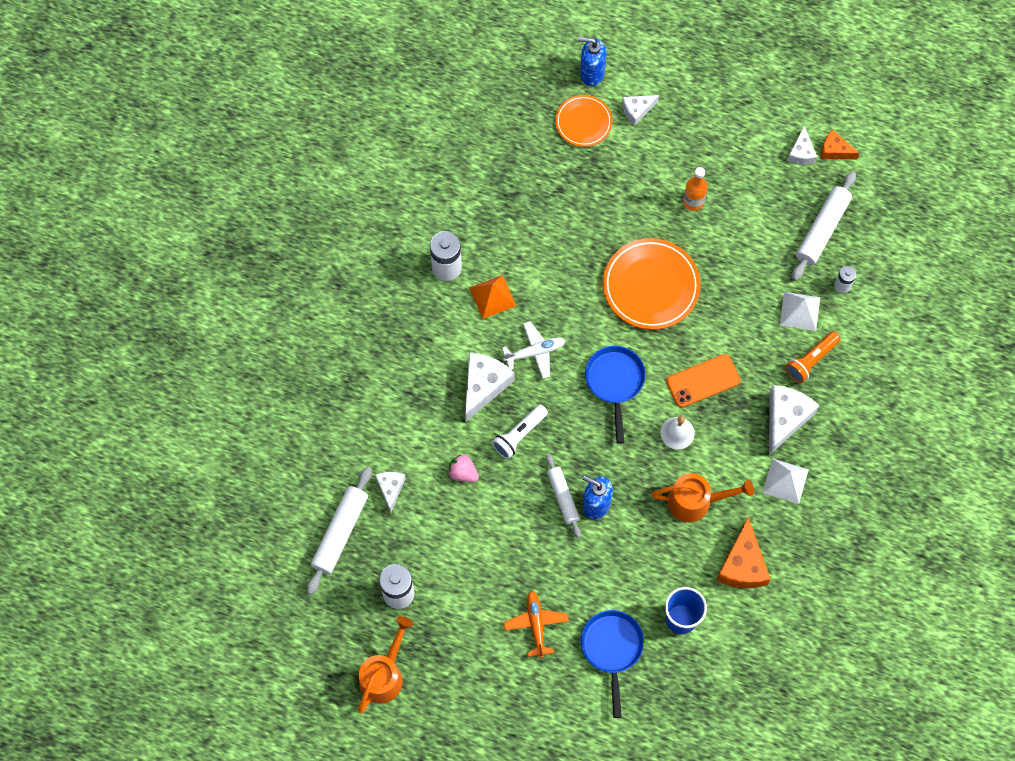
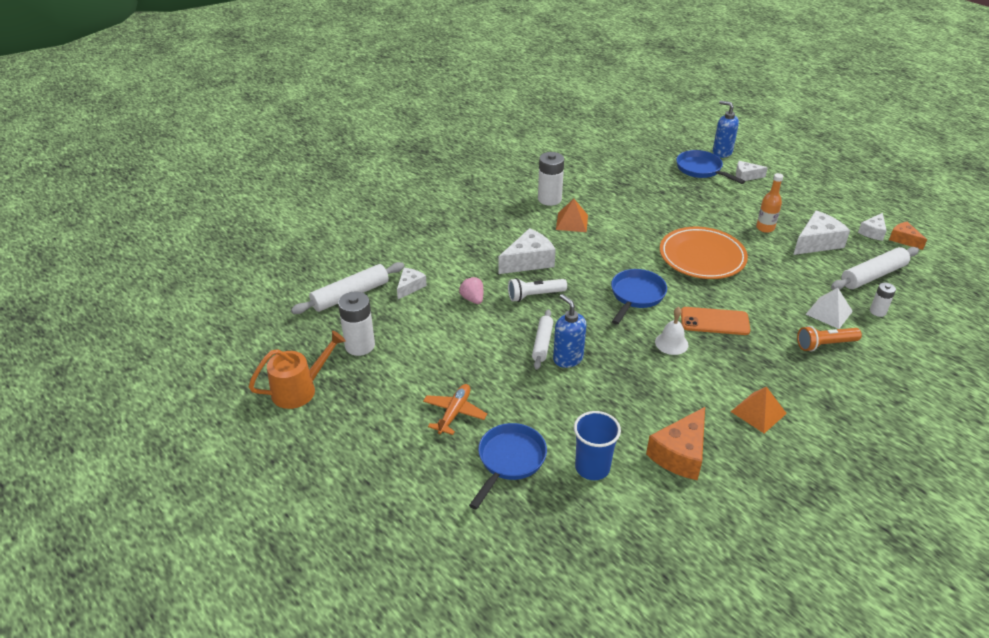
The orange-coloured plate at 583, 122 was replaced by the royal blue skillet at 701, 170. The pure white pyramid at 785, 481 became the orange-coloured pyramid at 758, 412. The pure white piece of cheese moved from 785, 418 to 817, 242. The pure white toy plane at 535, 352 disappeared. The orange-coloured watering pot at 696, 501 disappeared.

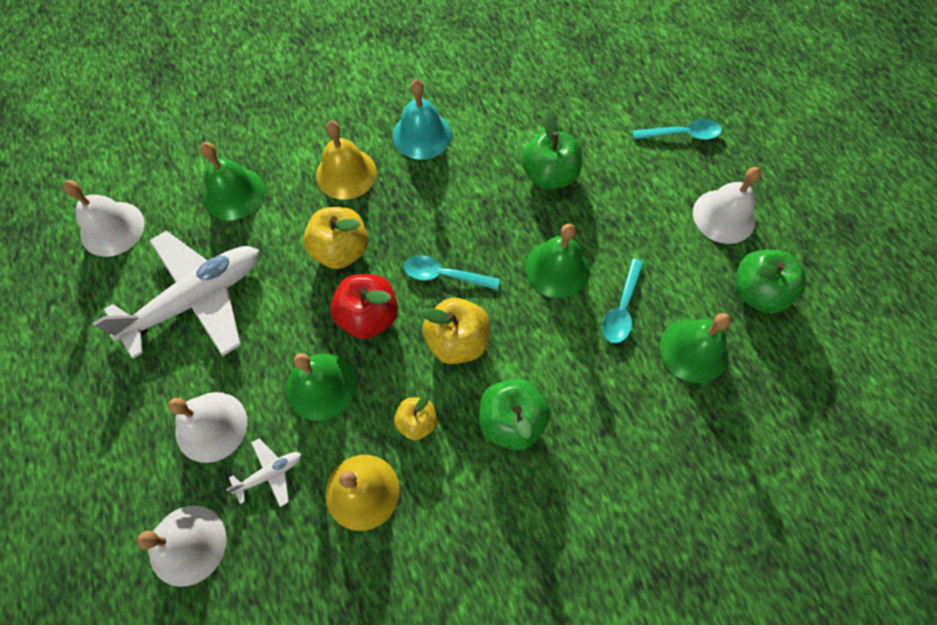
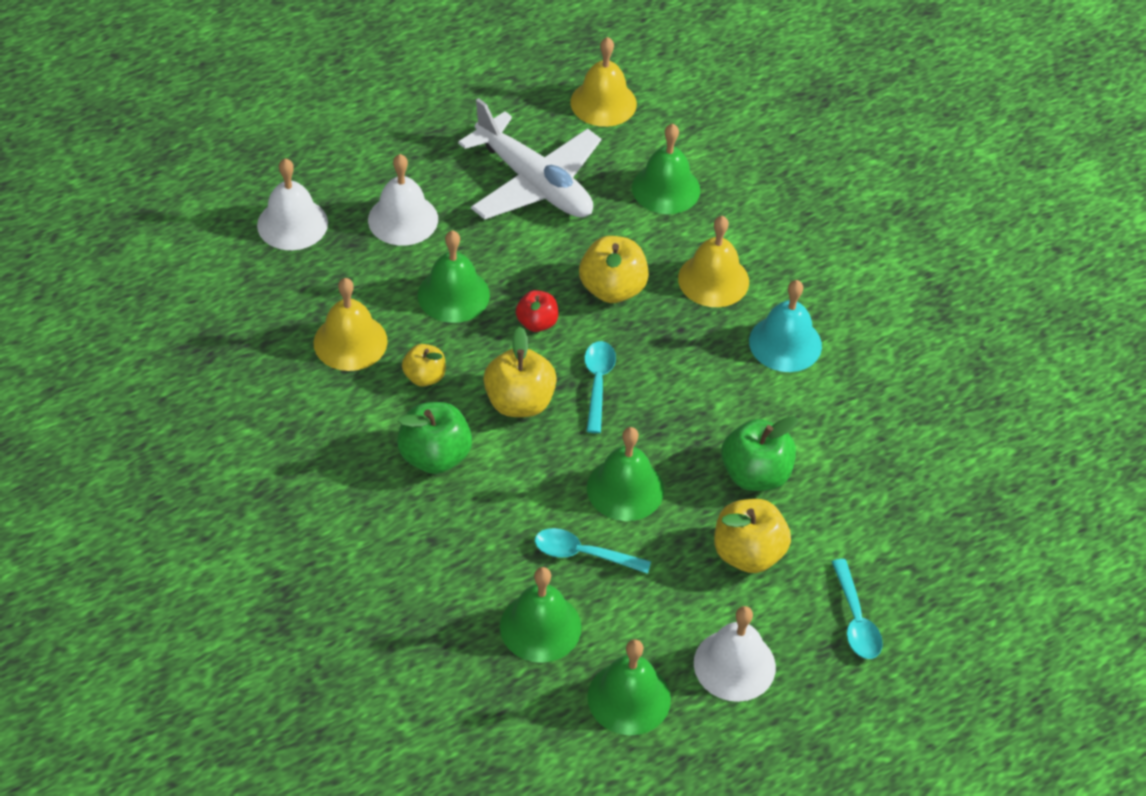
The scarlet apple at 368, 316 changed to 0.61 times the size. The pure white bell at 112, 228 became the golden bell at 603, 103. The leaf-green apple at 757, 292 was replaced by the leaf-green bell at 629, 698. The golden apple at 748, 553 appeared. The pure white toy plane at 270, 474 disappeared.

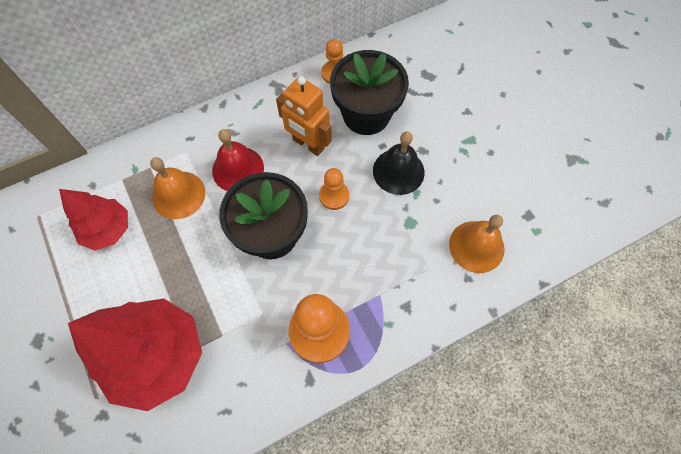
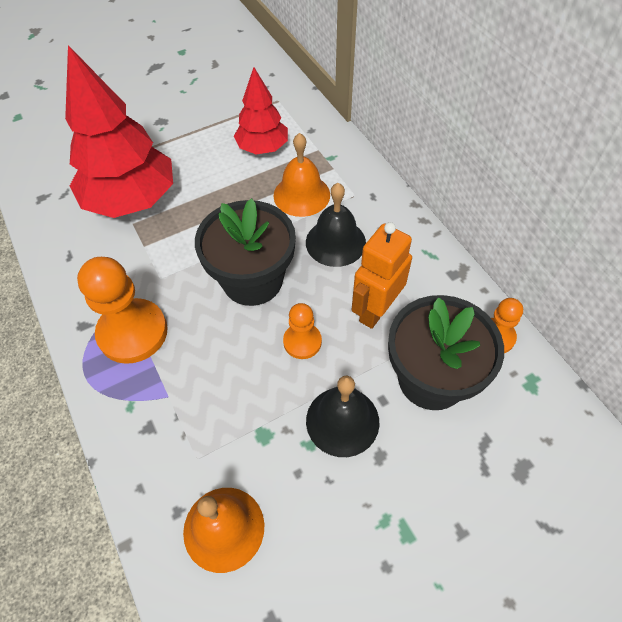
The scarlet bell at 238, 169 became the ebony bell at 335, 242.

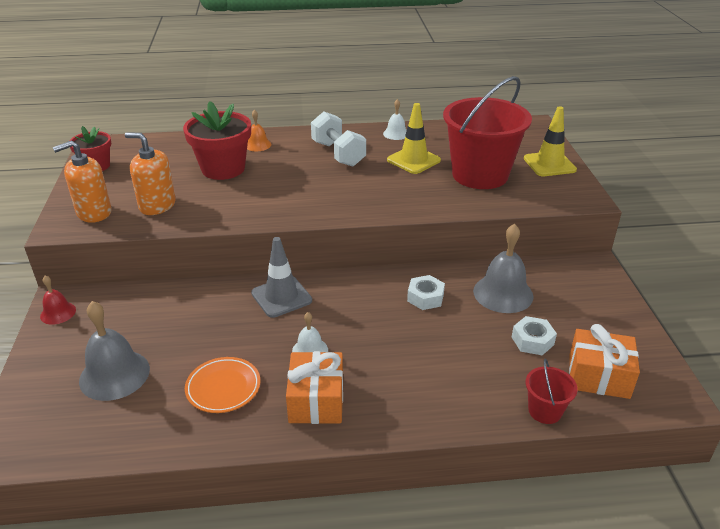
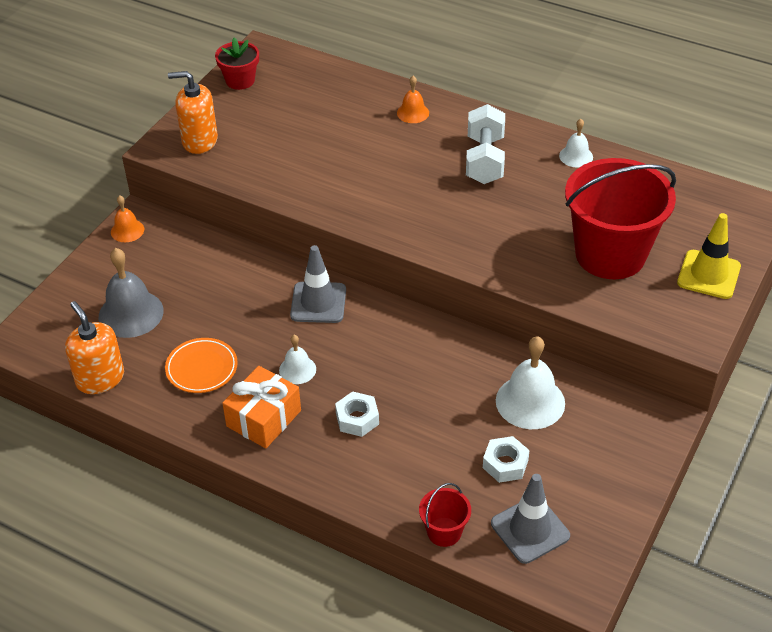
The orange-coloured soap pump moved from 157, 205 to 100, 378. The scarlet bell at 58, 313 became the orange-coloured bell at 127, 230. The pure white nut moved from 425, 297 to 357, 419. The orange-coloured wrapped gift at 598, 376 was replaced by the grey traffic cone at 530, 530. The grey bell at 503, 293 became the pure white bell at 530, 402. The scarlet plant pot at 223, 169 disappeared. The golden traffic cone at 413, 160 disappeared.

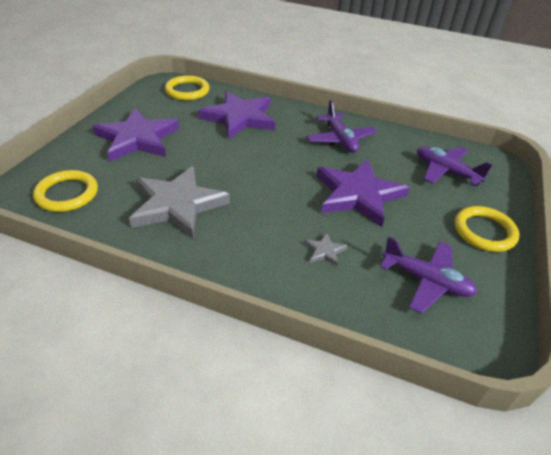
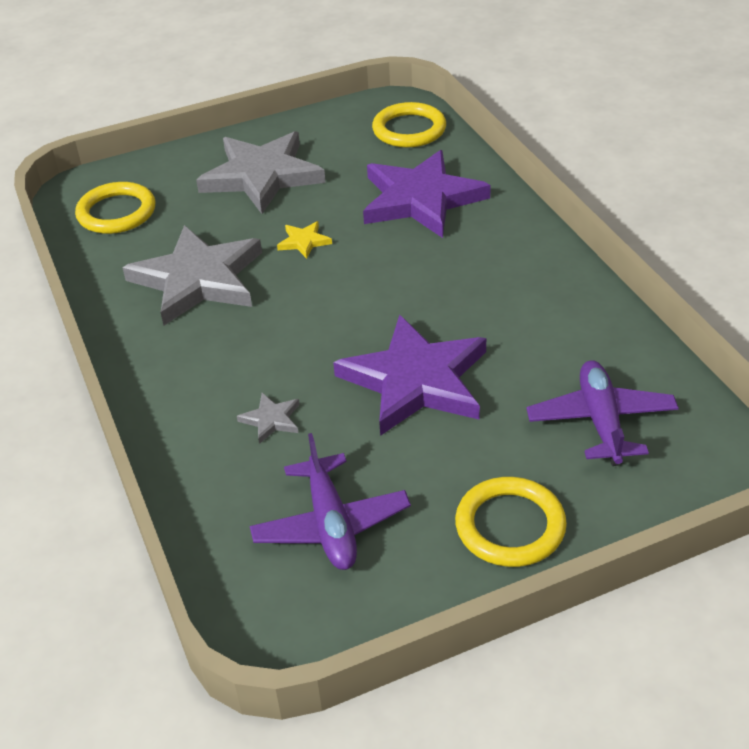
The violet five-pointed star at 137, 138 became the grey five-pointed star at 262, 176. The golden five-pointed star at 304, 241 appeared. The violet toy plane at 340, 139 disappeared.

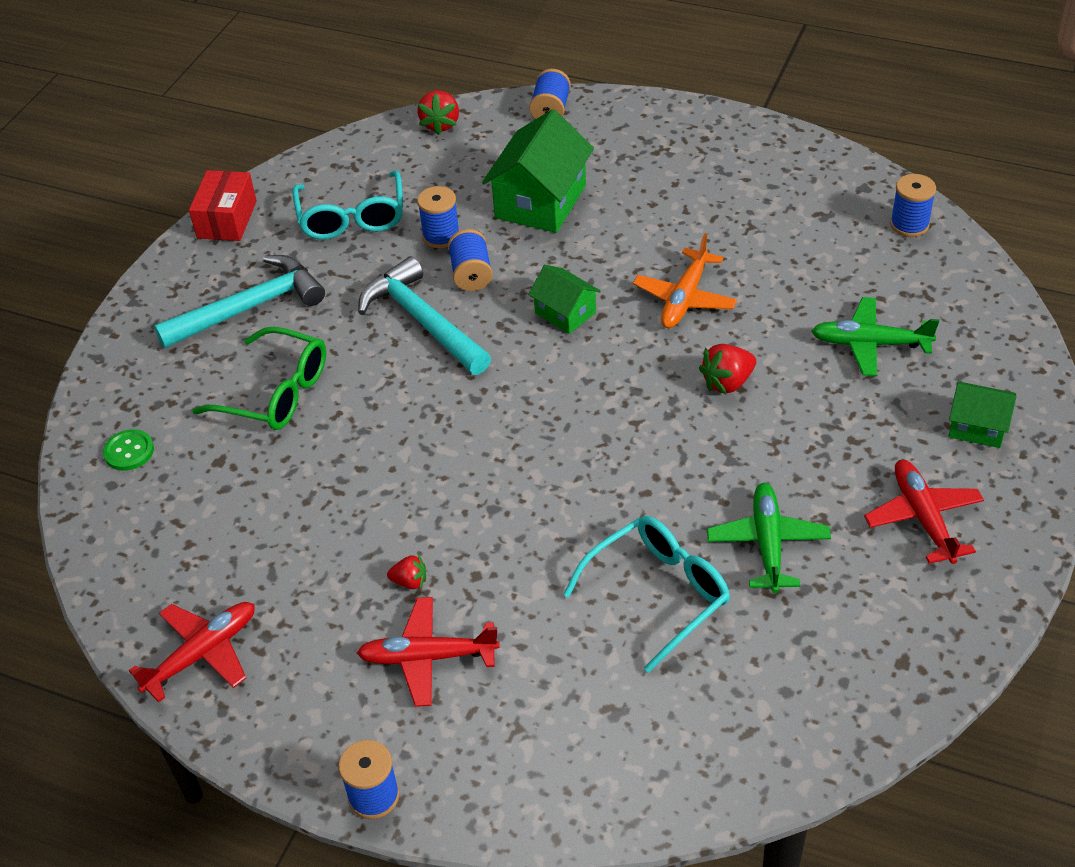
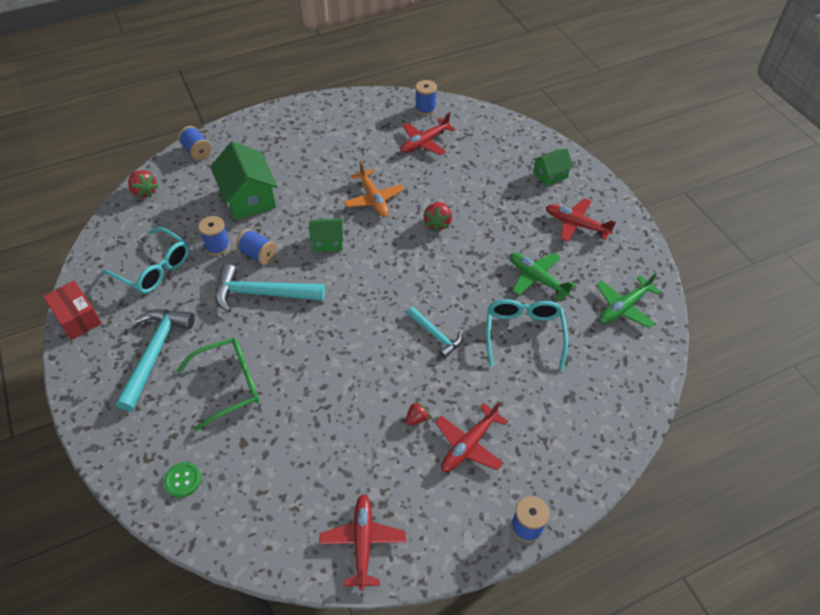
The scarlet toy plane at 424, 142 appeared. The teal carpenter's hammer at 436, 335 appeared. The leaf-green toy plane moved from 870, 344 to 624, 307.

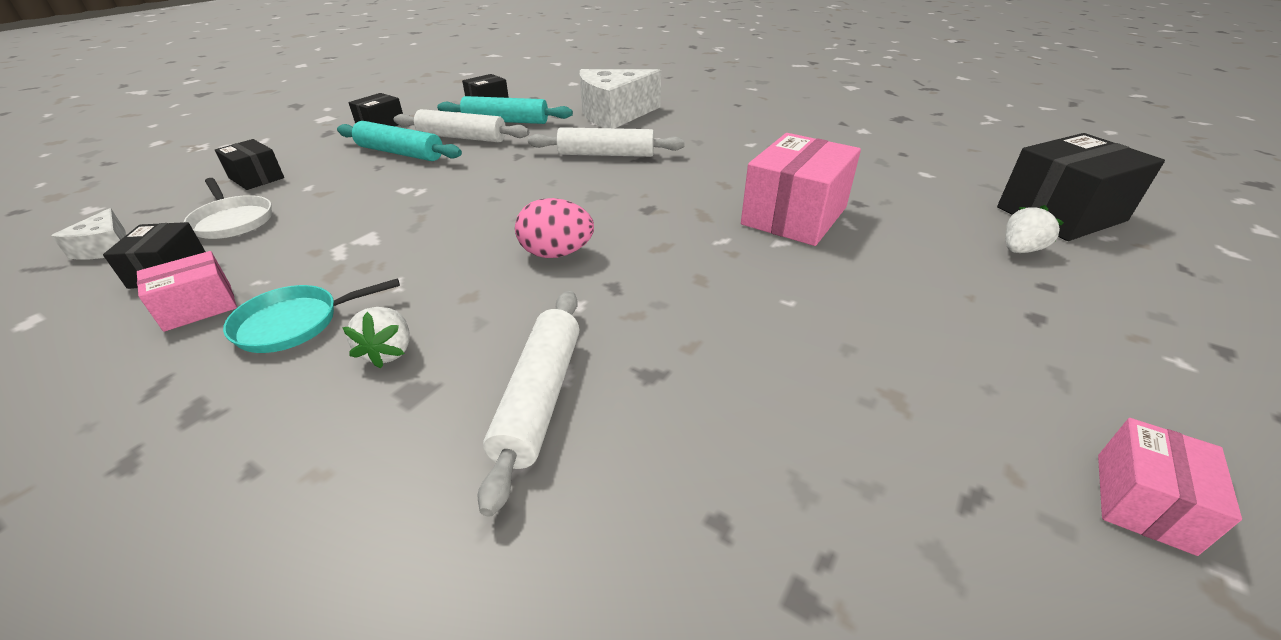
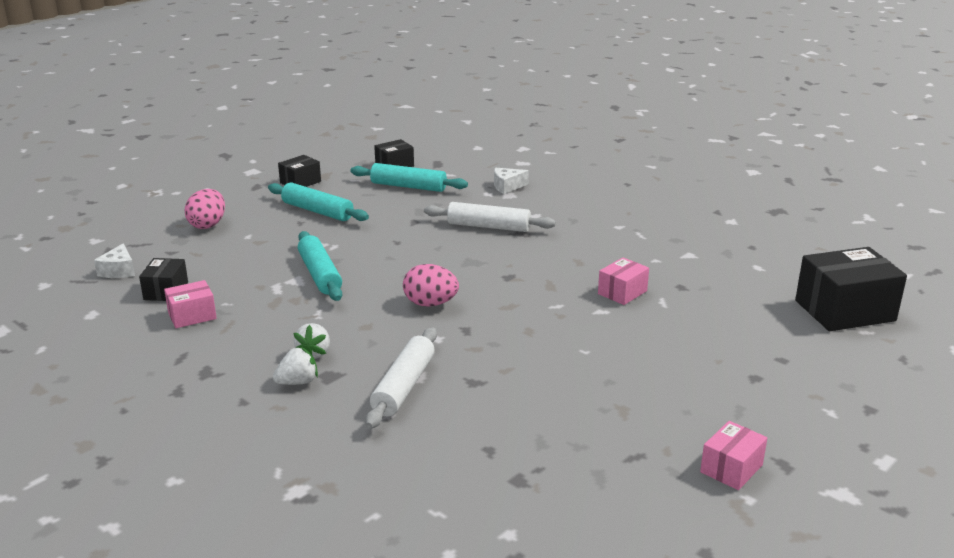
The ebony box at 256, 178 was replaced by the rose-pink toy egg at 208, 225. The pure white toy strawberry moved from 1020, 250 to 297, 382. The teal pastry roller at 320, 274 appeared. The pure white piece of cheese at 614, 114 changed to 0.46 times the size. The rose-pink box at 794, 216 changed to 0.53 times the size. The pure white skillet at 232, 221 disappeared. The teal skillet at 295, 323 disappeared. The pure white pastry roller at 462, 137 disappeared.

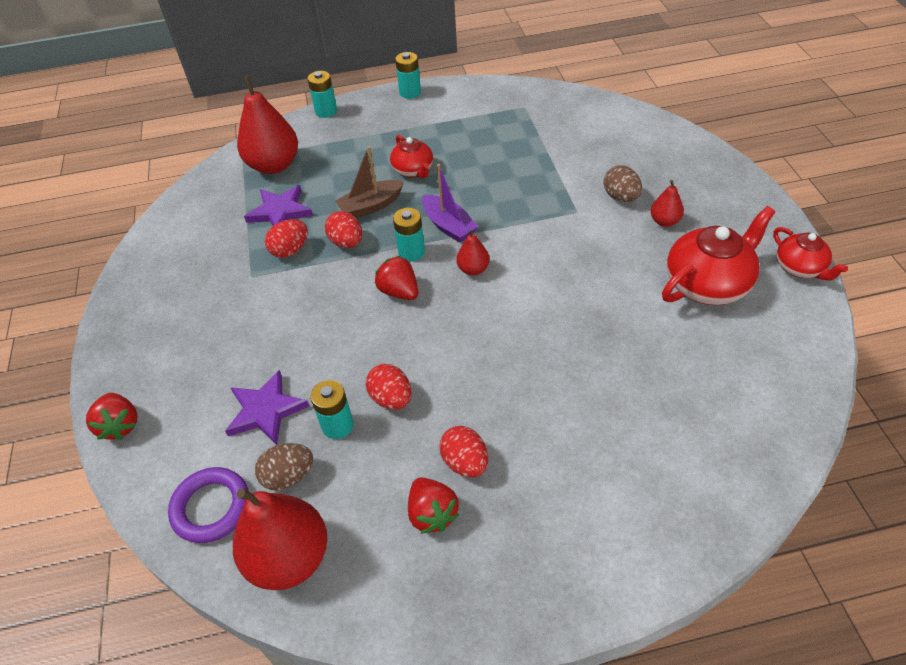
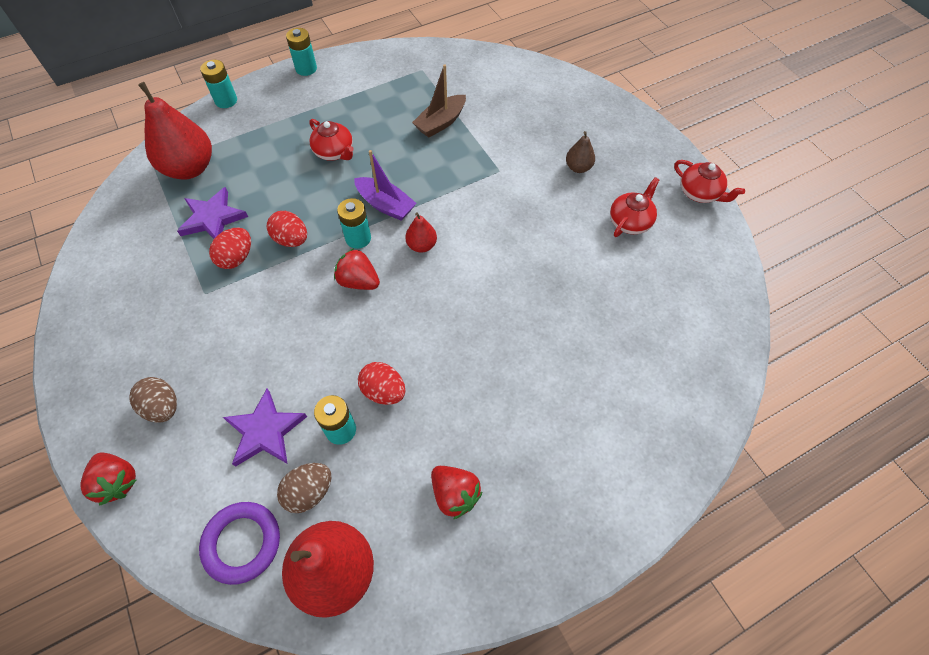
The brown toy egg moved from 621, 197 to 163, 407. The brown sailboat moved from 371, 206 to 441, 122. The scarlet toy pear at 664, 221 became the brown toy pear at 578, 167. The scarlet teapot at 708, 284 changed to 0.59 times the size. The scarlet toy egg at 465, 462 disappeared.

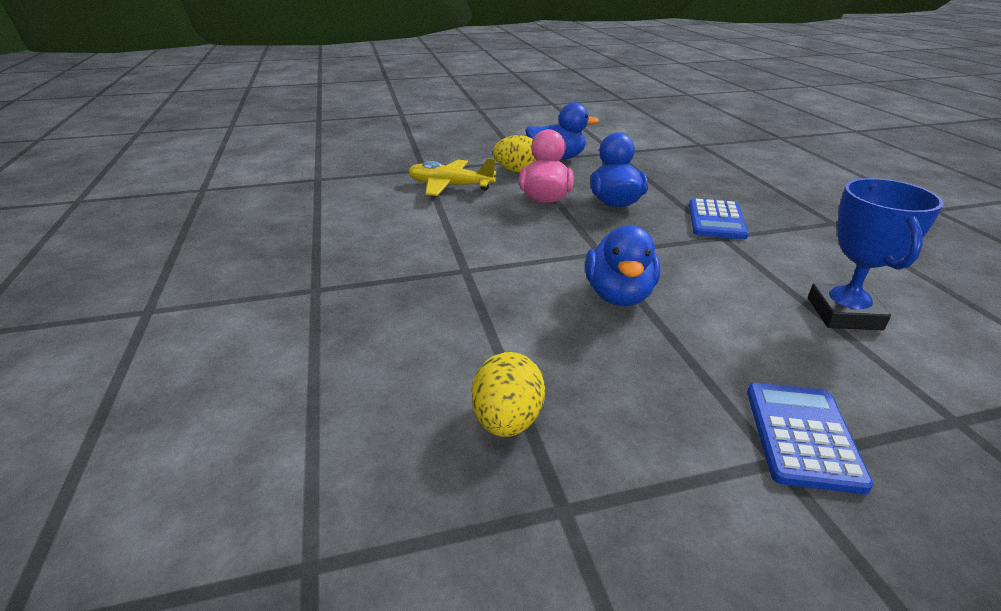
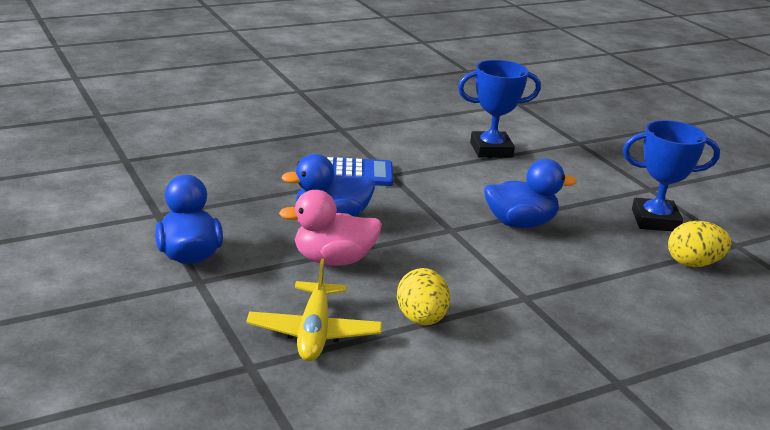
The golden toy egg moved from 517, 171 to 421, 319. The royal blue prize cup at 655, 220 appeared. The royal blue adding machine at 802, 436 disappeared.

